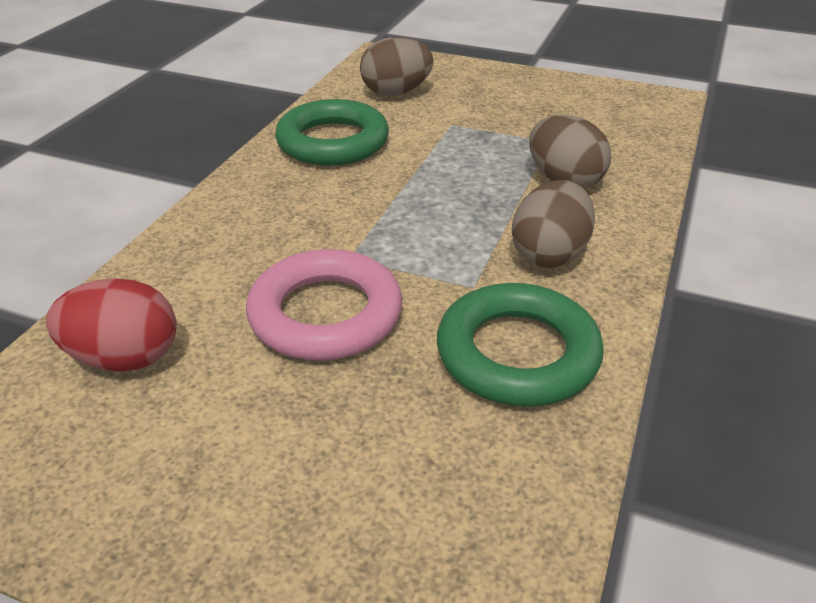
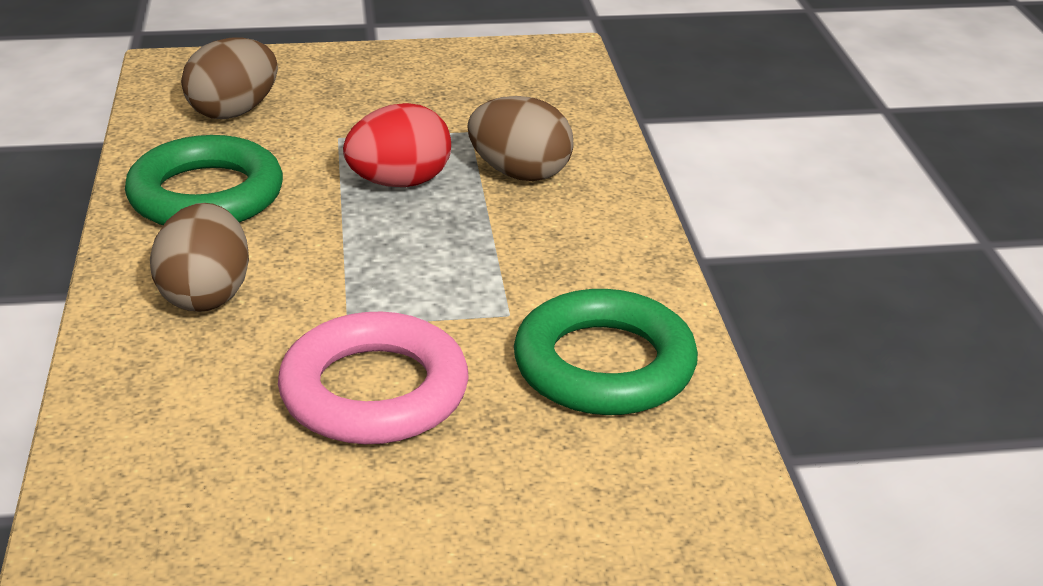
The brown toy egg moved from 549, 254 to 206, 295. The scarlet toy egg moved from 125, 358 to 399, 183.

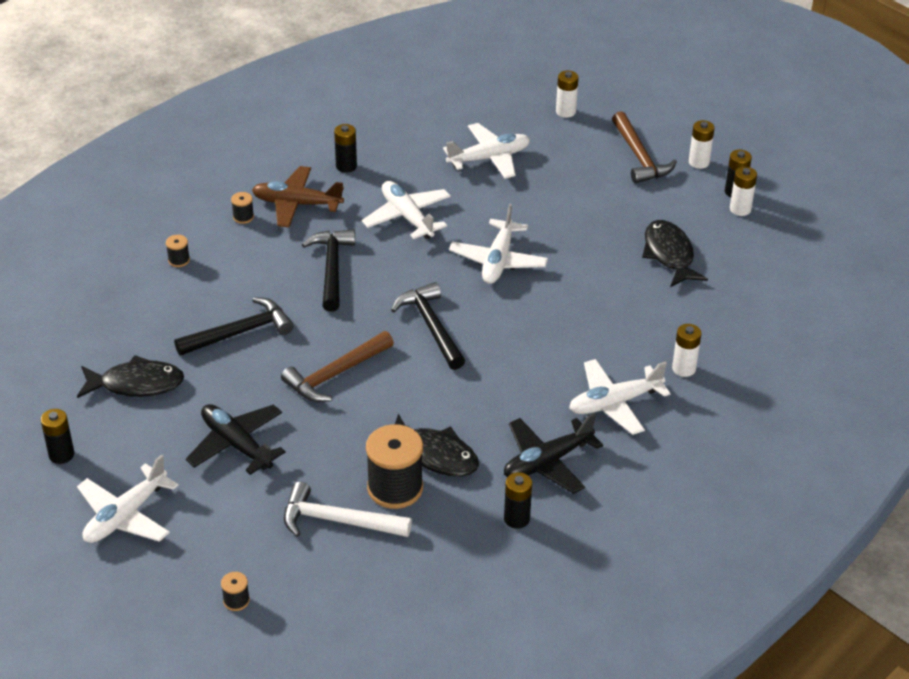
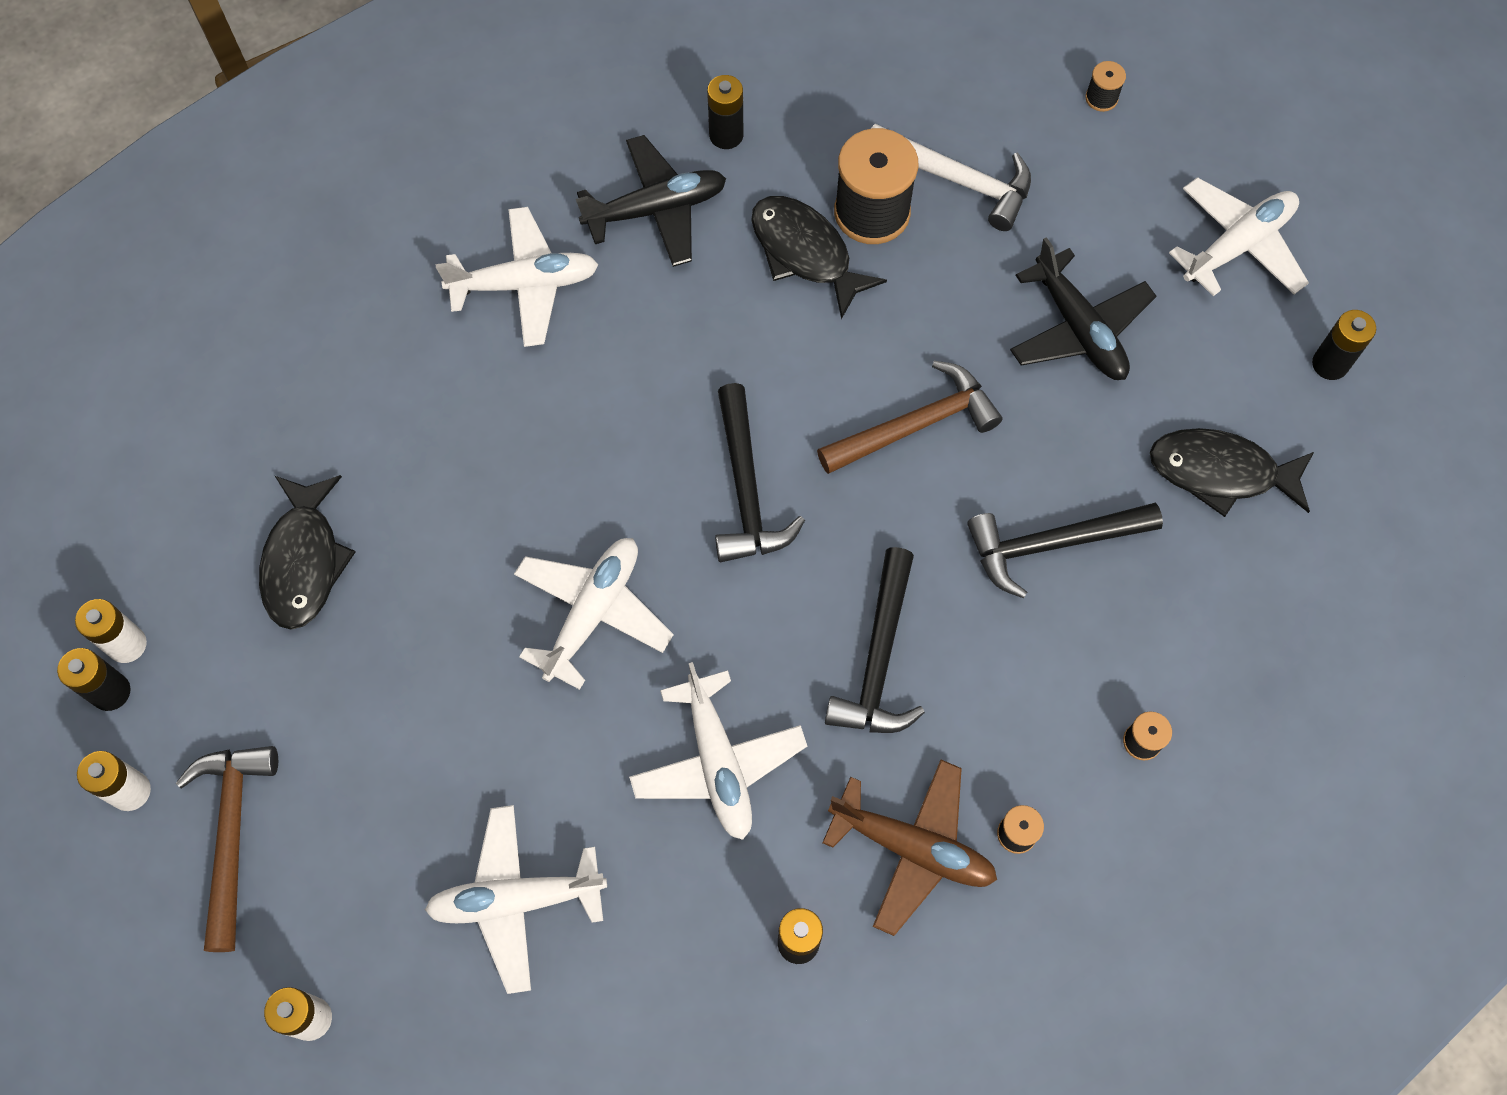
The pure white battery at 684, 368 disappeared.

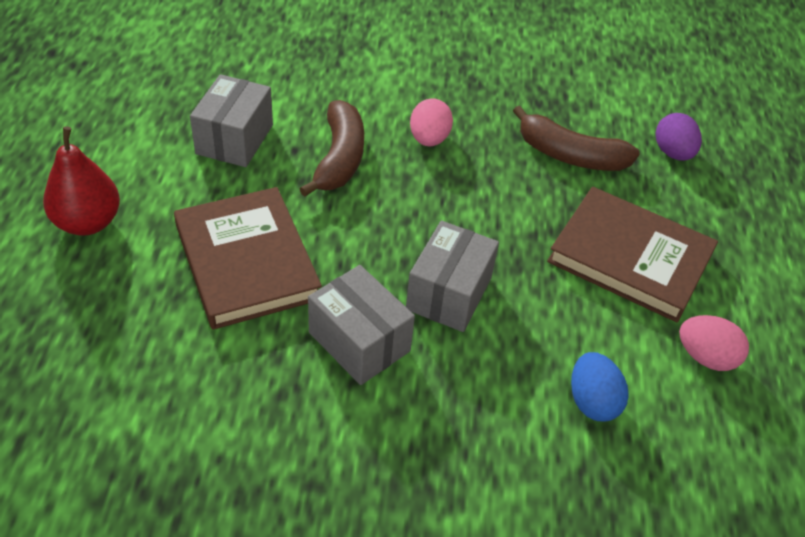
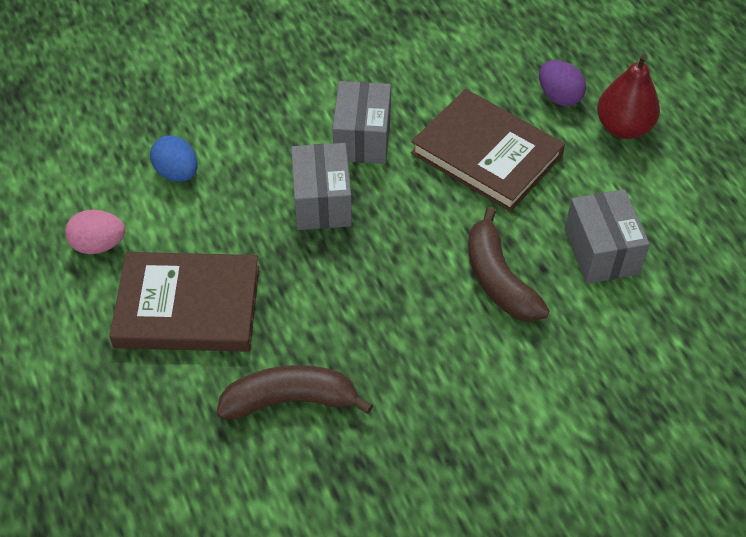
The grey box at 359, 342 turned 75 degrees clockwise. The violet toy egg moved from 672, 153 to 559, 97. The rose-pink toy egg at 429, 139 disappeared.

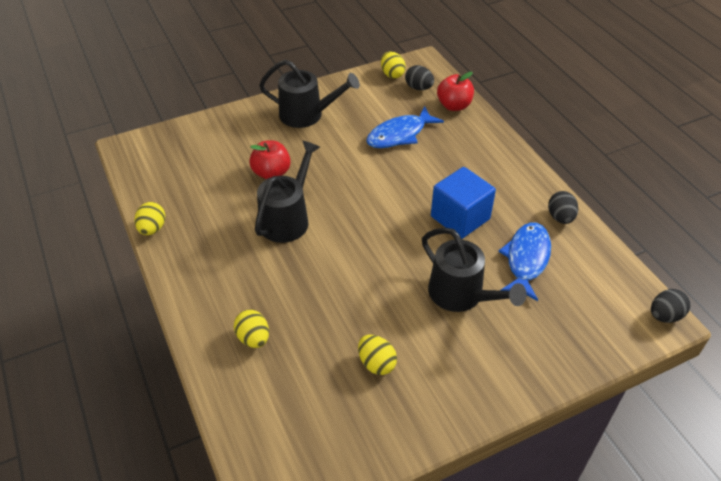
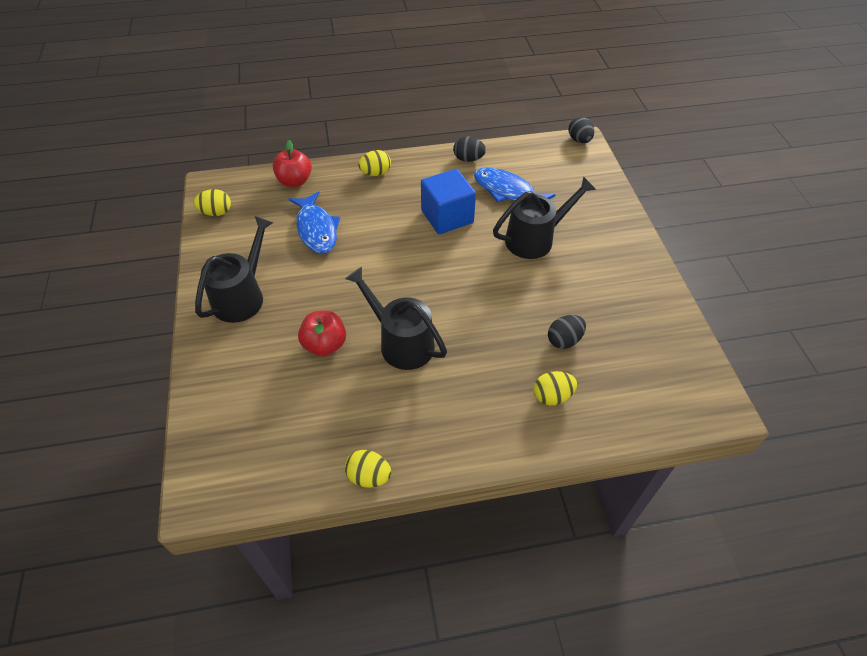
The golden toy egg moved from 376, 363 to 375, 173. The ebony toy egg moved from 418, 88 to 564, 340.

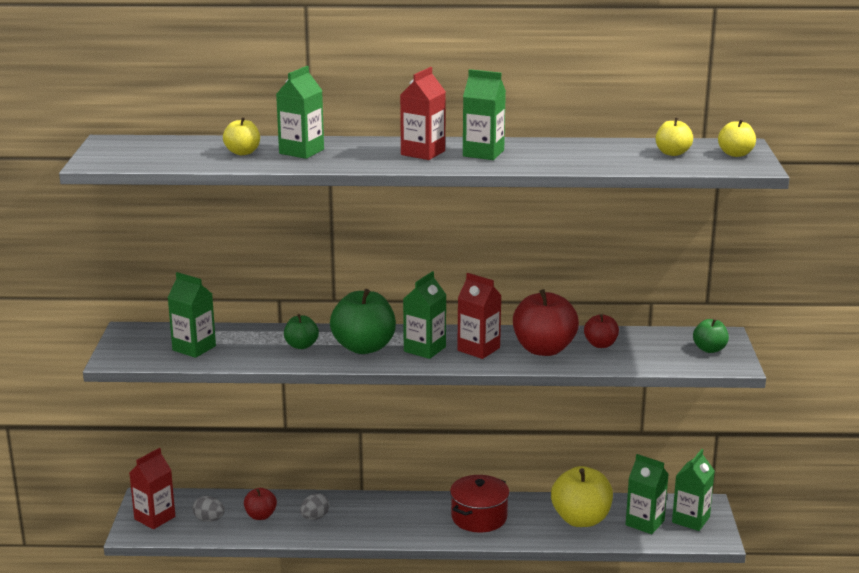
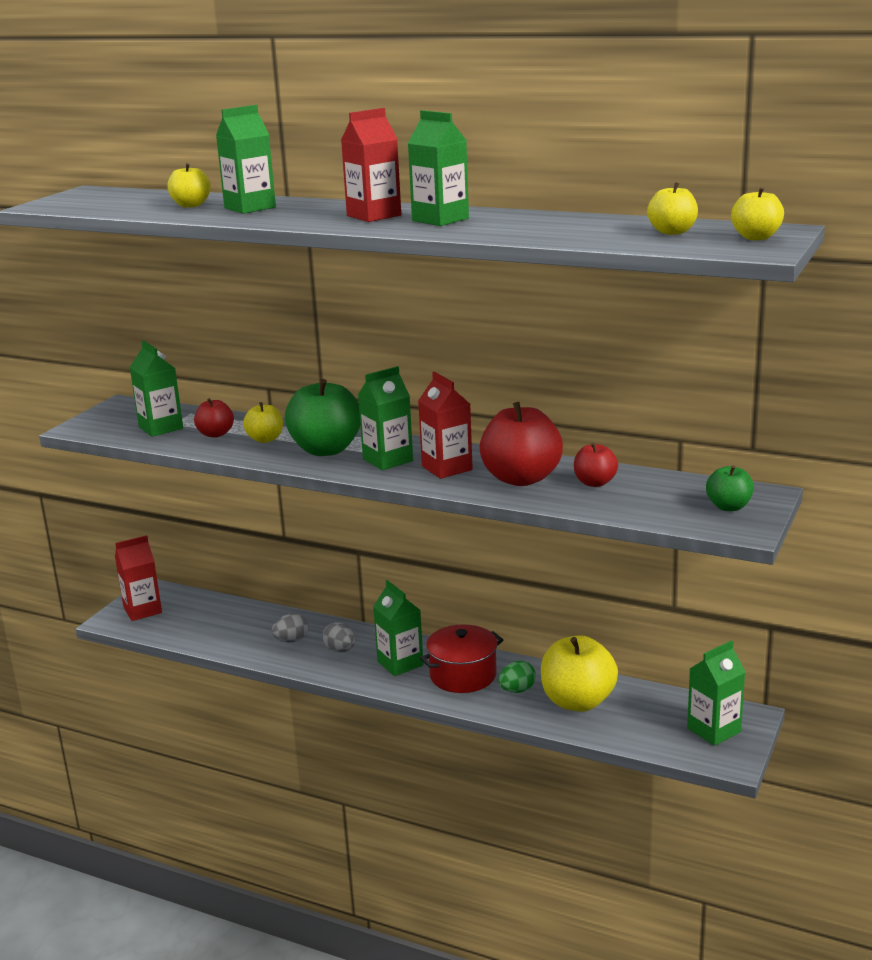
The scarlet apple moved from 260, 516 to 215, 434. The leaf-green apple at 301, 345 became the golden apple at 265, 439. The grey toy egg moved from 209, 519 to 340, 650. The leaf-green carton moved from 645, 523 to 400, 663. The leaf-green toy egg at 517, 690 appeared.

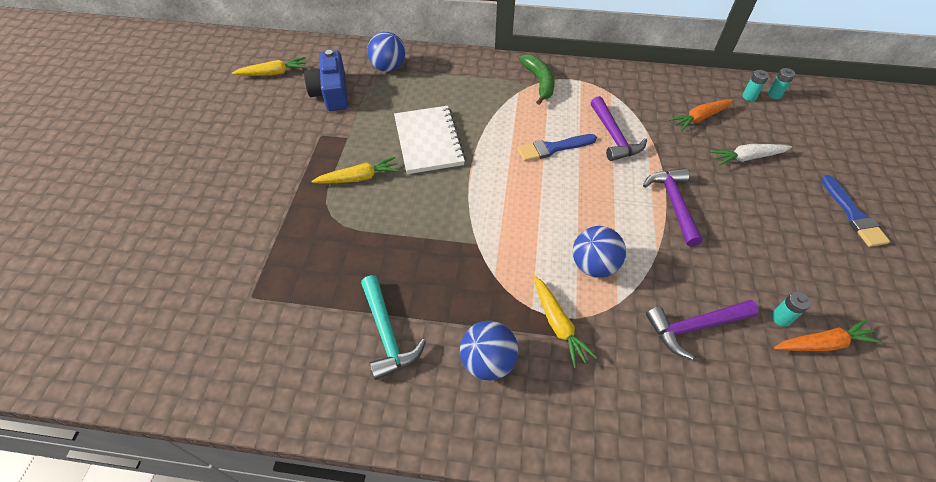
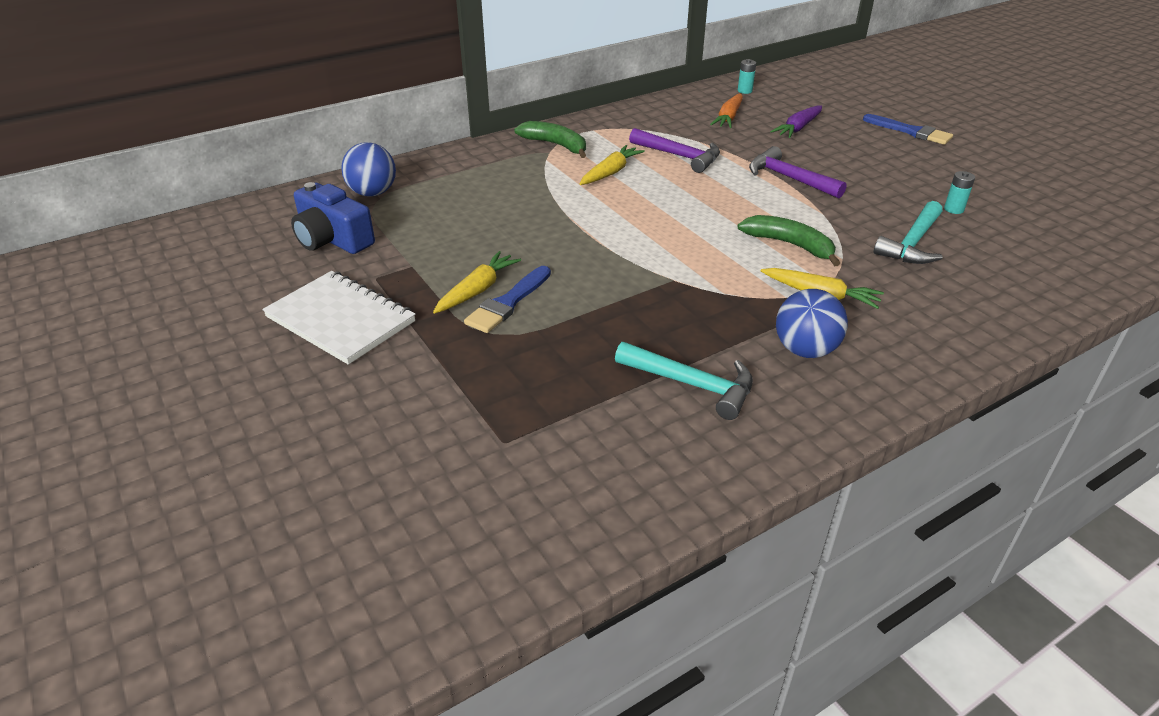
The pure white exercise book moved from 428, 141 to 341, 319. The royal blue brush moved from 553, 148 to 508, 303. The golden carrot moved from 273, 73 to 610, 172. The royal blue play ball at 594, 265 was replaced by the leaf-green banana fruit at 790, 245. The pure white carrot at 747, 158 became the violet carrot at 798, 128. The violet carpenter's hammer at 695, 327 became the teal carpenter's hammer at 912, 243. The teal battery at 774, 95 disappeared. The orange-coloured carrot at 822, 343 disappeared.

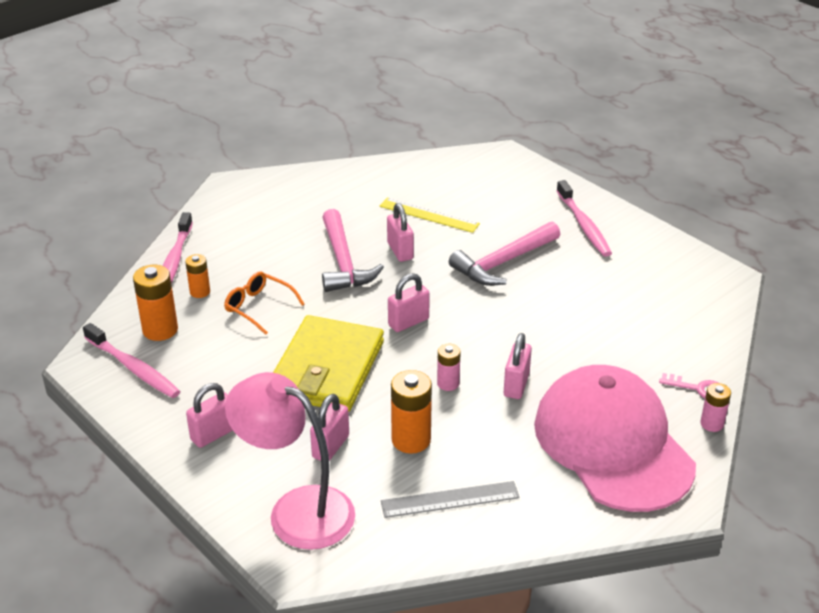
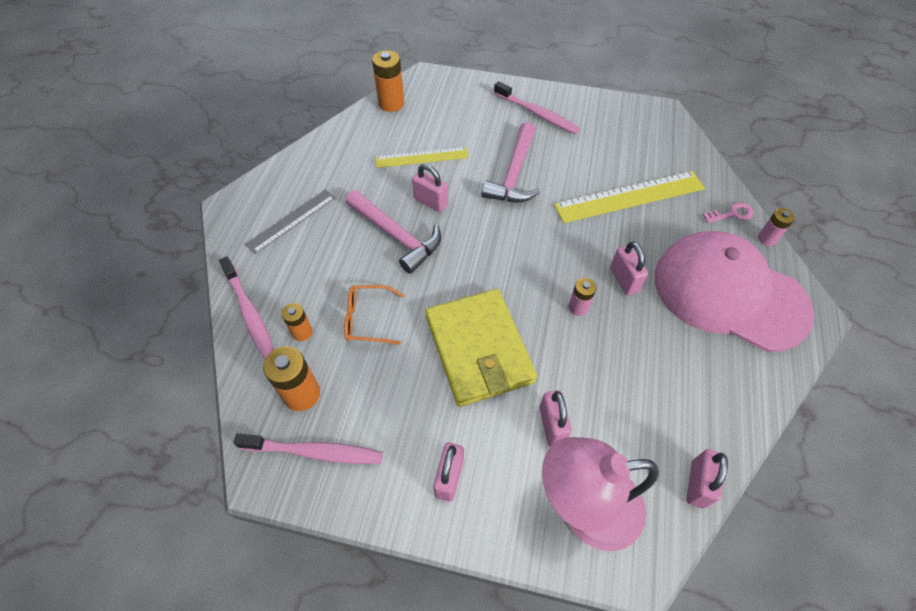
The grey straightedge moved from 450, 499 to 291, 221. The orange-coloured battery moved from 411, 440 to 391, 103. The golden straightedge at 629, 196 appeared. The rose-pink small lock moved from 408, 322 to 697, 484.

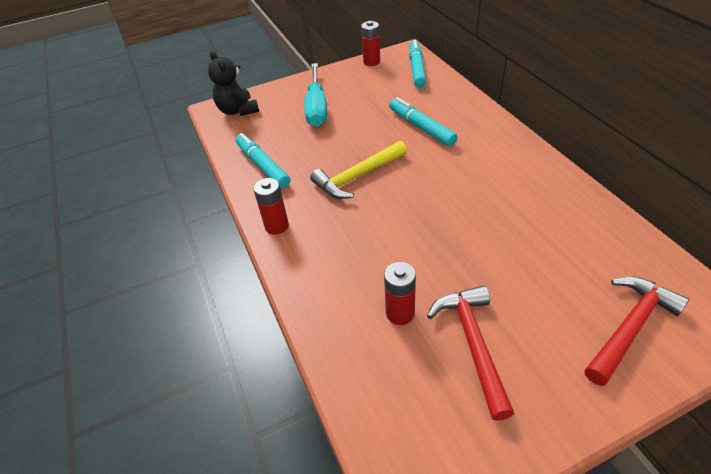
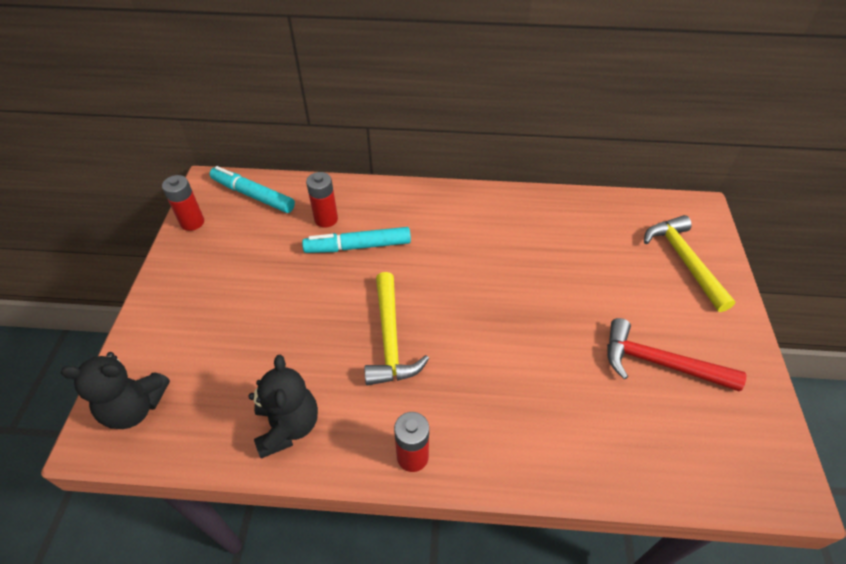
The teal marker at 263, 166 was replaced by the ebony stuffed bear at 288, 426. The scarlet battery moved from 400, 313 to 326, 219. The scarlet carpenter's hammer at 630, 327 became the golden carpenter's hammer at 684, 261. The teal hand screwdriver at 317, 108 disappeared.

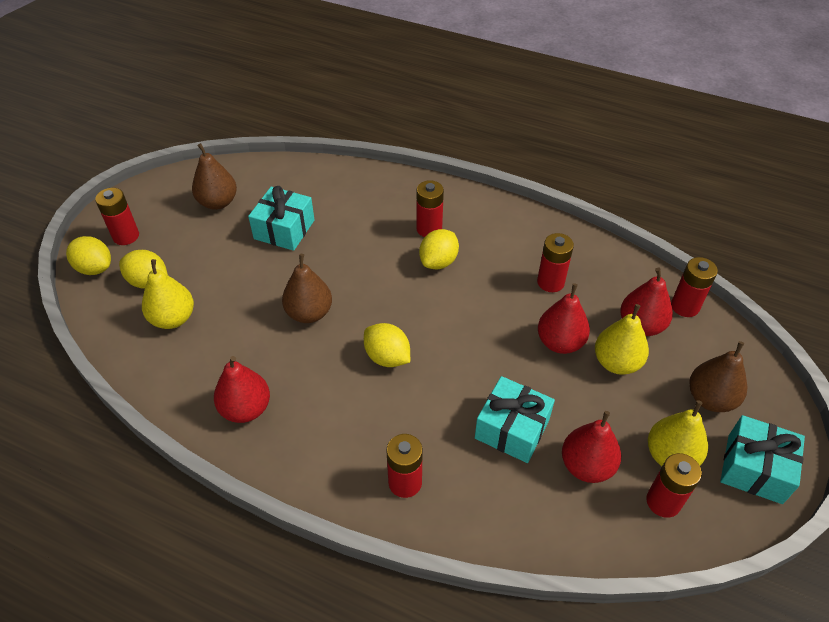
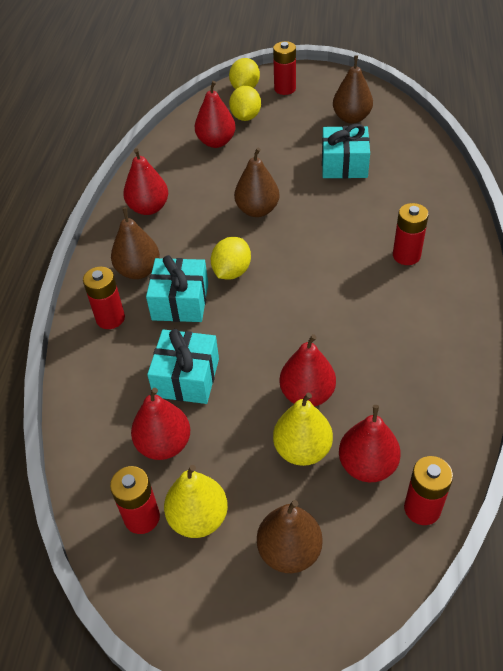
The brown toy pear at 138, 271 appeared. The teal wrapped gift moved from 754, 468 to 180, 302. The golden toy pear at 173, 318 became the scarlet toy pear at 216, 142. The golden toy lemon at 438, 262 disappeared. The scarlet battery at 550, 282 disappeared.

